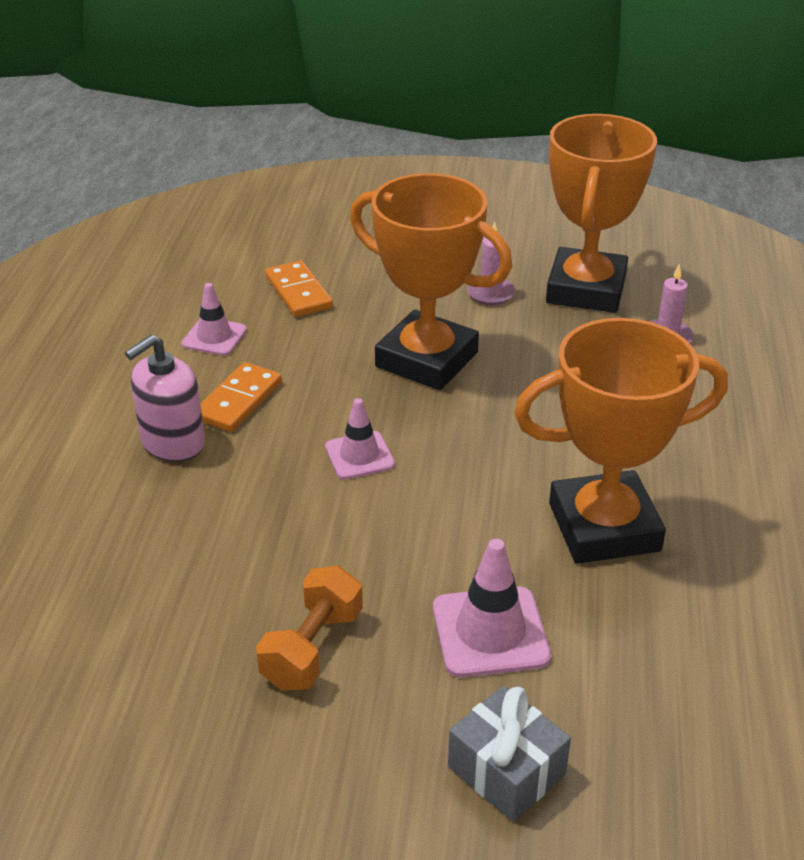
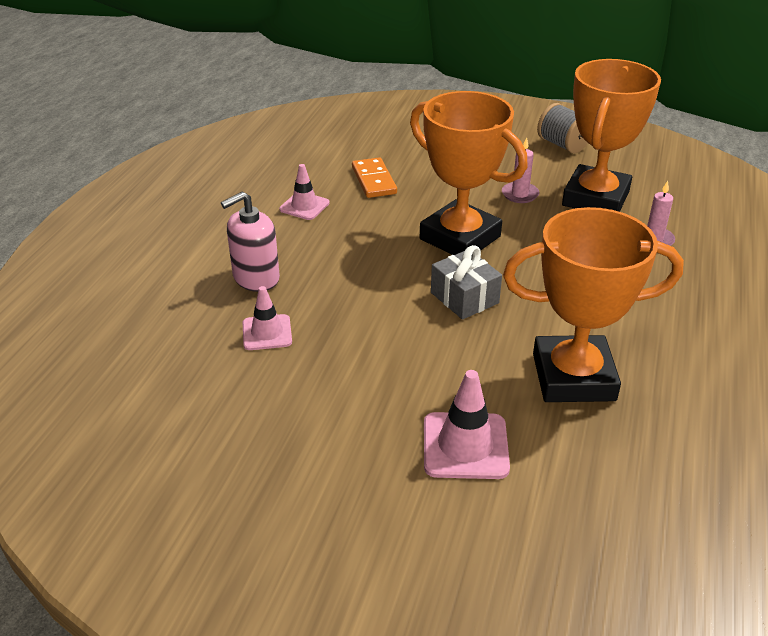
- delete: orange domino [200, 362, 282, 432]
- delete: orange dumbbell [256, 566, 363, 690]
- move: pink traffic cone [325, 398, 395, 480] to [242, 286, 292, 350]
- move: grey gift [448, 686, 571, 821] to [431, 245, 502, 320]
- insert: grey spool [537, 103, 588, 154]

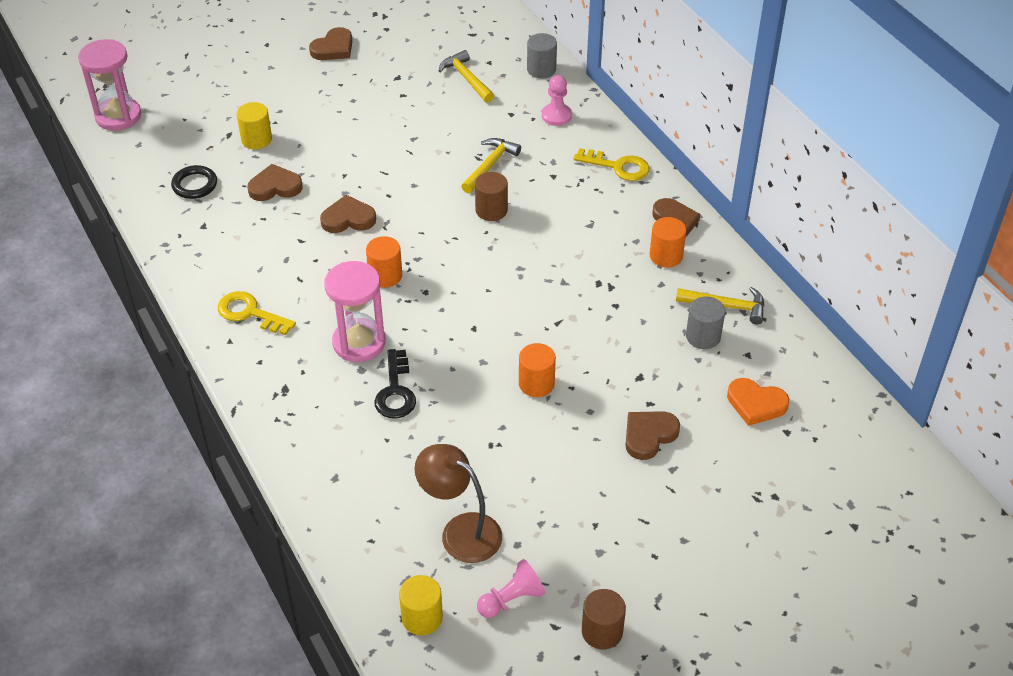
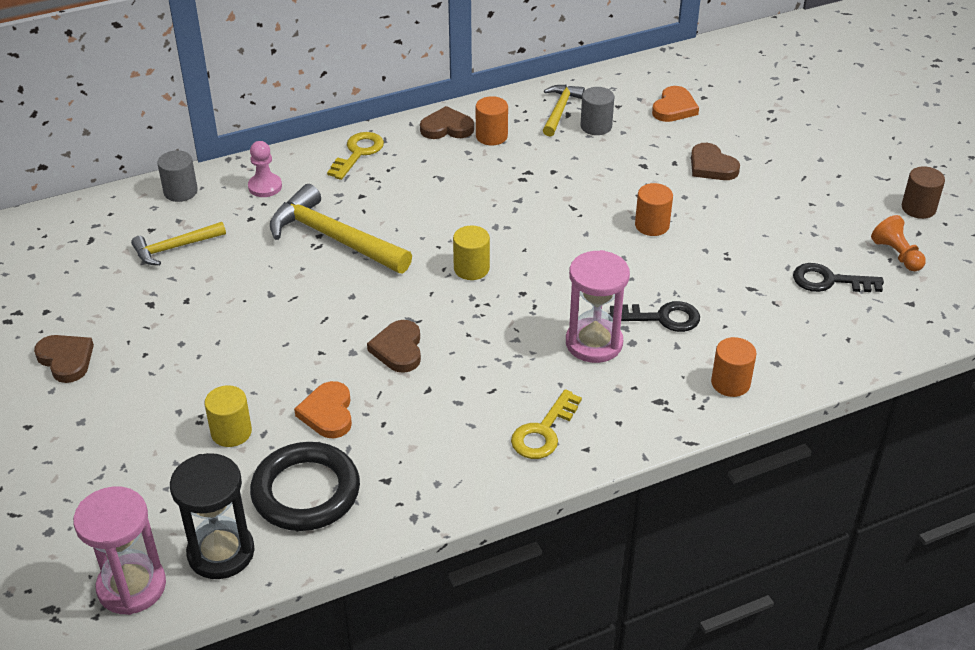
- resize: black ring [171, 165, 217, 199] = [250, 442, 360, 531] x1.79
- recolor: brown heart [247, 164, 303, 201] to orange heart [294, 381, 352, 438]
- move: orange cylinder [366, 236, 402, 288] to [711, 337, 757, 397]
- move: yellow cylinder [399, 575, 443, 635] to [453, 225, 490, 280]
- replace: brown lamp [414, 444, 502, 563] to black key [793, 263, 884, 292]
- resize: yellow hammer [461, 138, 521, 194] = [270, 184, 412, 273] x1.74
- delete: brown cylinder [475, 172, 508, 221]
- recolor: pink pawn [477, 559, 545, 618] to orange pawn [871, 215, 926, 271]
- insert: black hourglass [170, 453, 255, 579]

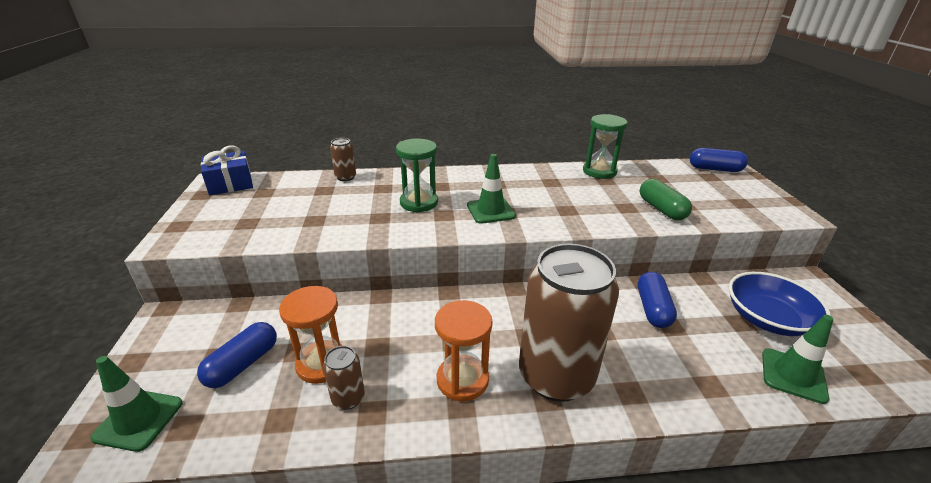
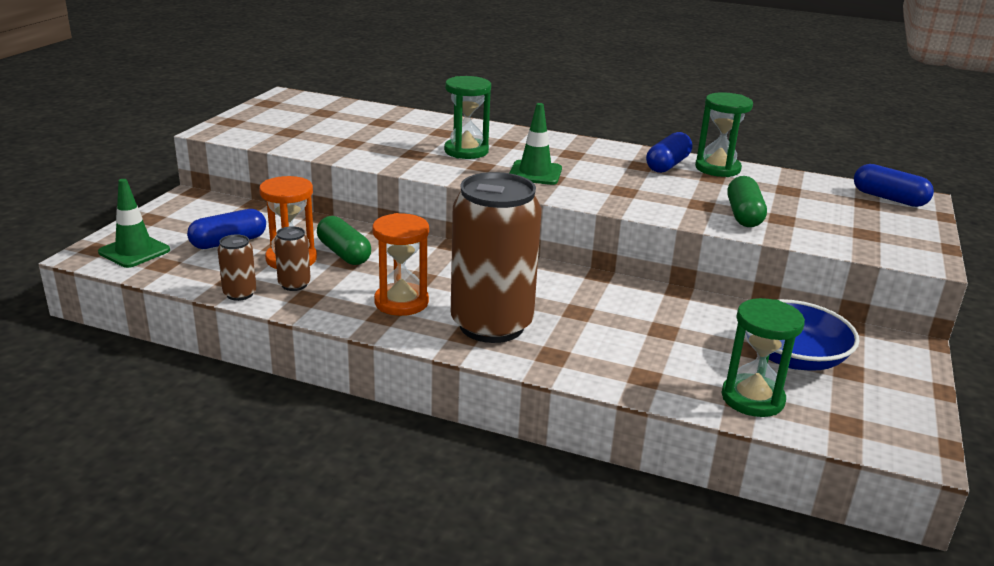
- delete: blue gift [201, 146, 253, 195]
- move: brown can [330, 138, 356, 181] to [218, 234, 256, 301]
- move: blue capsule [638, 272, 677, 328] to [646, 132, 692, 173]
- replace: green traffic cone [762, 315, 833, 404] to green hourglass [721, 298, 805, 417]
- insert: green capsule [317, 216, 371, 265]

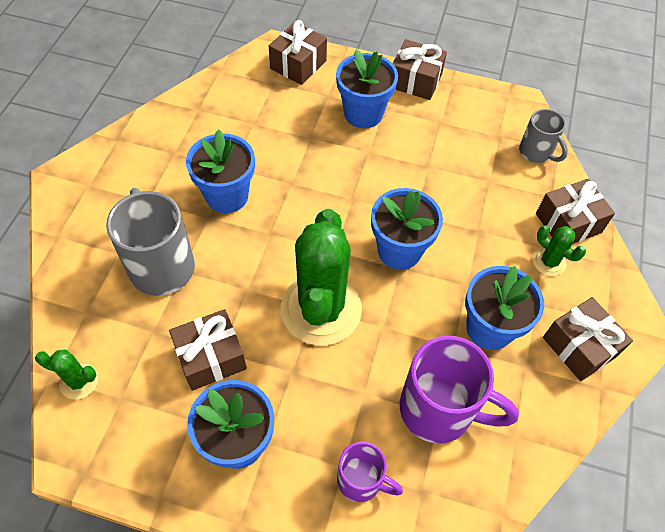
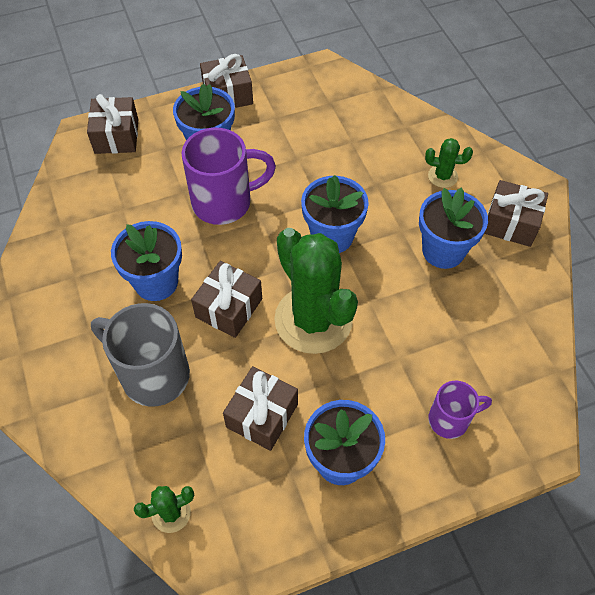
- move: purple mug [400, 336, 519, 443] to [182, 128, 276, 225]
- delete: grey mug [519, 109, 568, 163]
- move: brown gift [536, 179, 615, 244] to [191, 261, 262, 338]

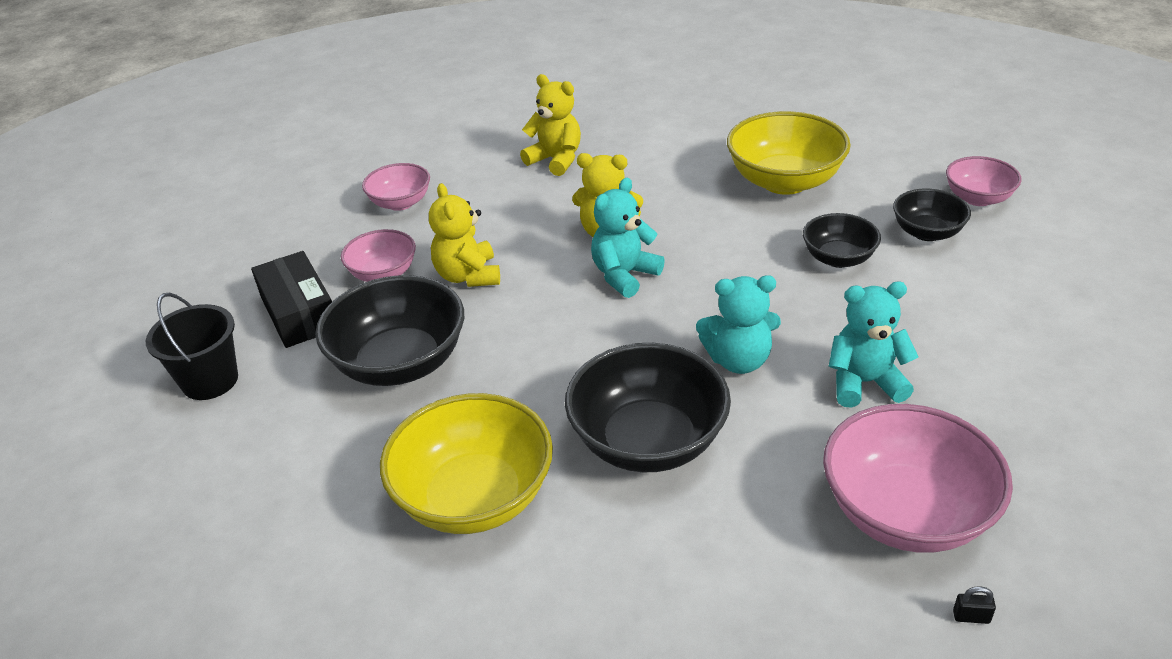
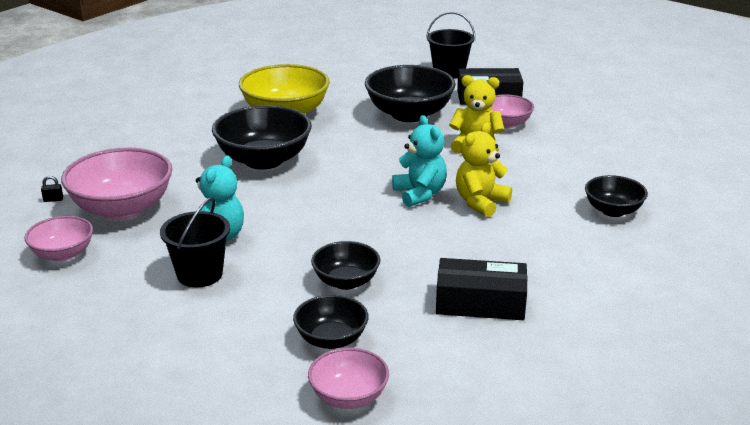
- move: pink bowl [362, 163, 430, 211] to [24, 216, 93, 262]
- replace: yellow teddy bear [520, 74, 581, 176] to black bowl [585, 175, 648, 217]
- delete: turquoise teddy bear [696, 275, 781, 374]
- replace: yellow bowl [727, 111, 851, 195] to black box [436, 258, 527, 320]
- rotate: black padlock [953, 586, 996, 624] = [41, 176, 63, 202] 45 degrees clockwise
- insert: black bucket [160, 197, 230, 287]

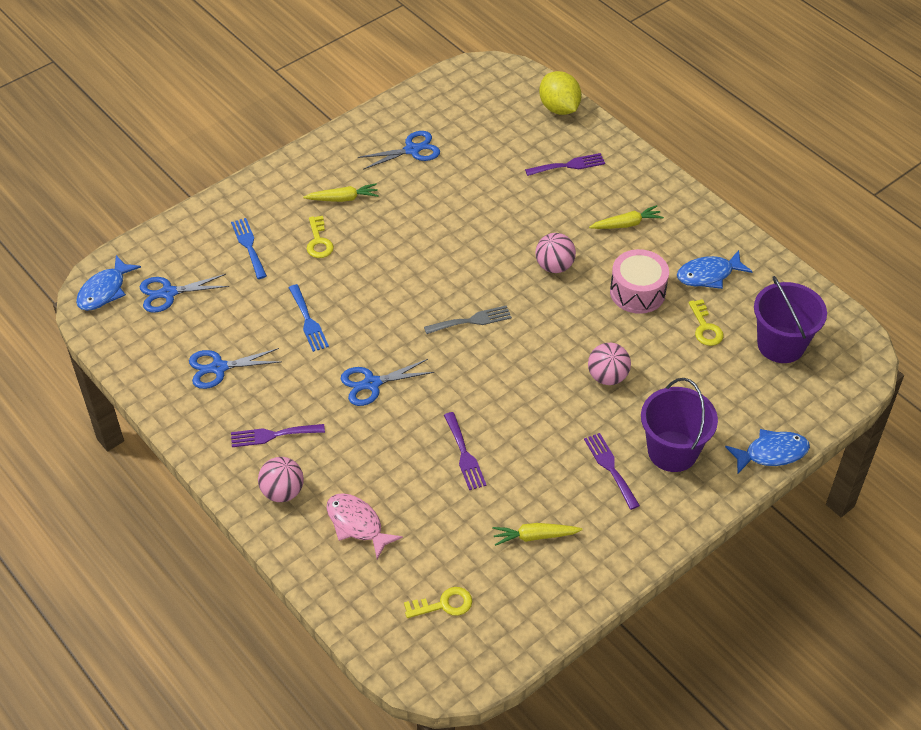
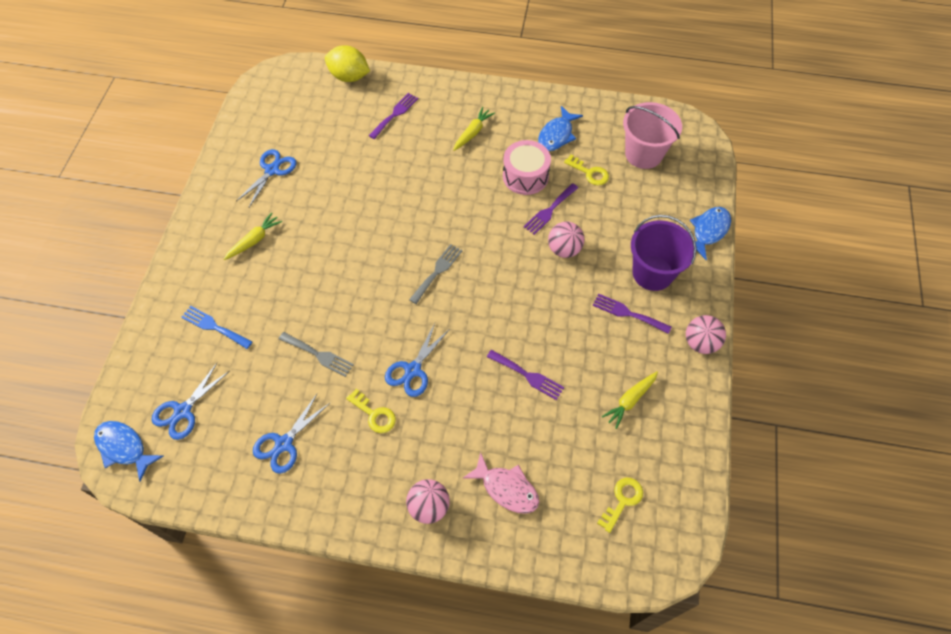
- rotate: blue fish [76, 255, 141, 311] = [94, 421, 163, 482] 135 degrees clockwise
- move: purple fork [231, 424, 325, 447] to [524, 183, 578, 235]
- recolor: blue fork [289, 284, 329, 352] to grey fork [279, 332, 354, 377]
- move: yellow key [307, 216, 334, 258] to [346, 389, 396, 433]
- rotate: pink fish [326, 493, 403, 559] = [463, 452, 539, 514] 150 degrees counterclockwise
- move: pink ball [535, 233, 576, 273] to [686, 315, 726, 354]
- recolor: purple bucket [754, 276, 827, 363] to pink bucket [623, 102, 682, 169]

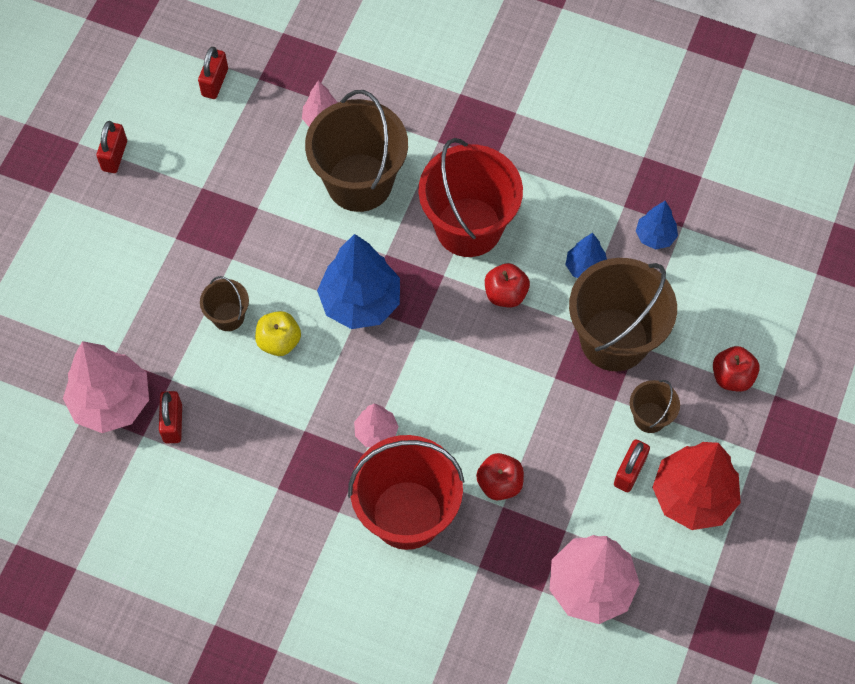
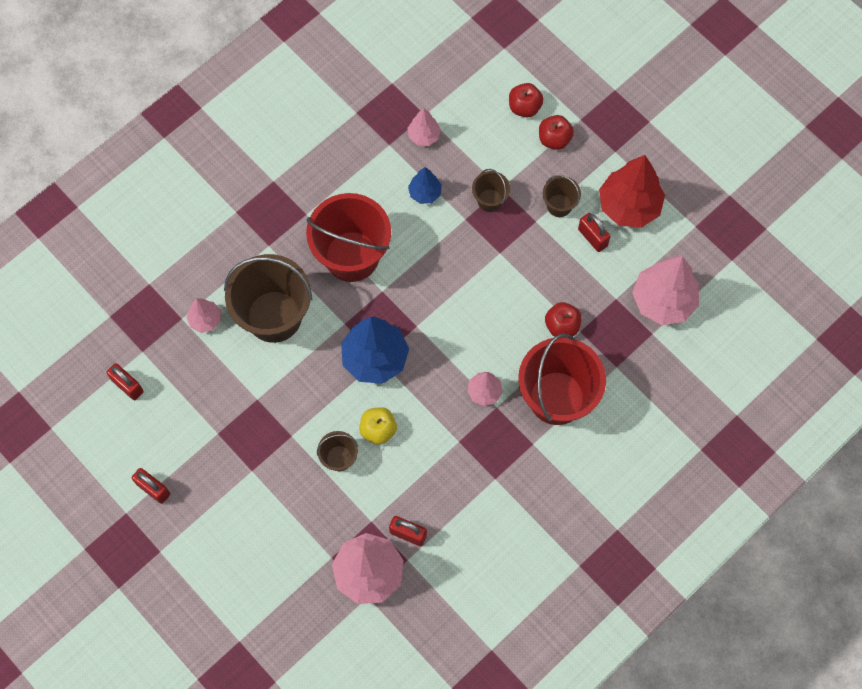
- move: red apple [485, 263, 530, 307] to [509, 83, 544, 117]
- resize: brown bucket [569, 258, 677, 371] = [472, 169, 510, 212] x0.47
- recolor: blue tree [636, 201, 678, 250] to pink tree [408, 108, 441, 146]

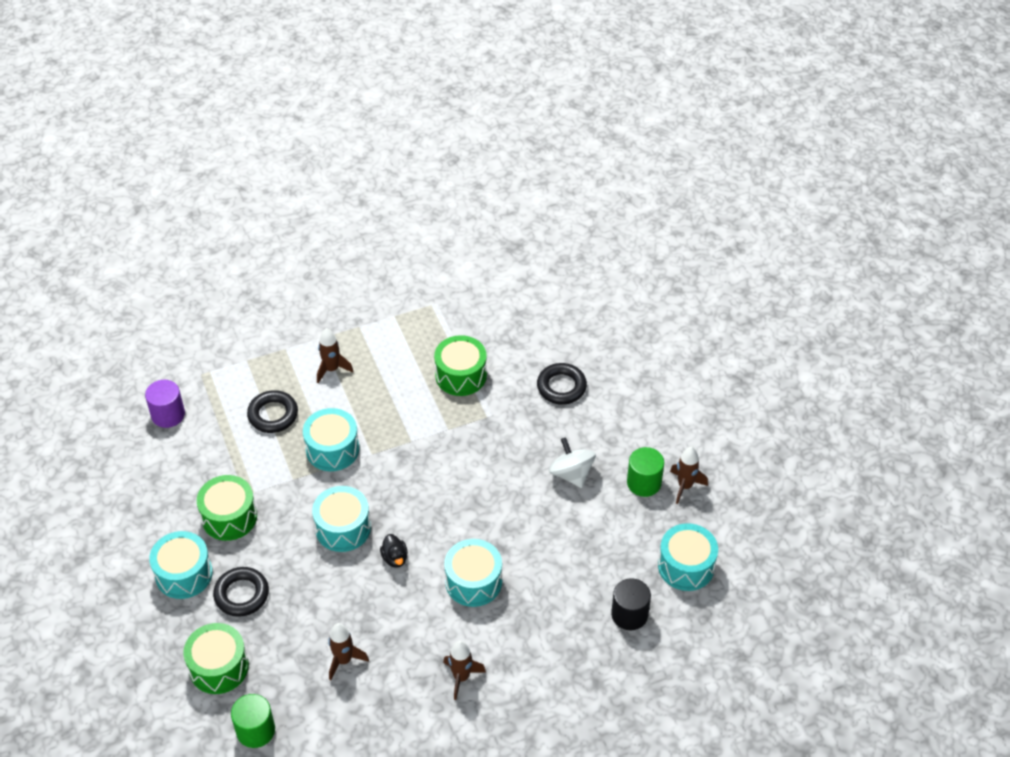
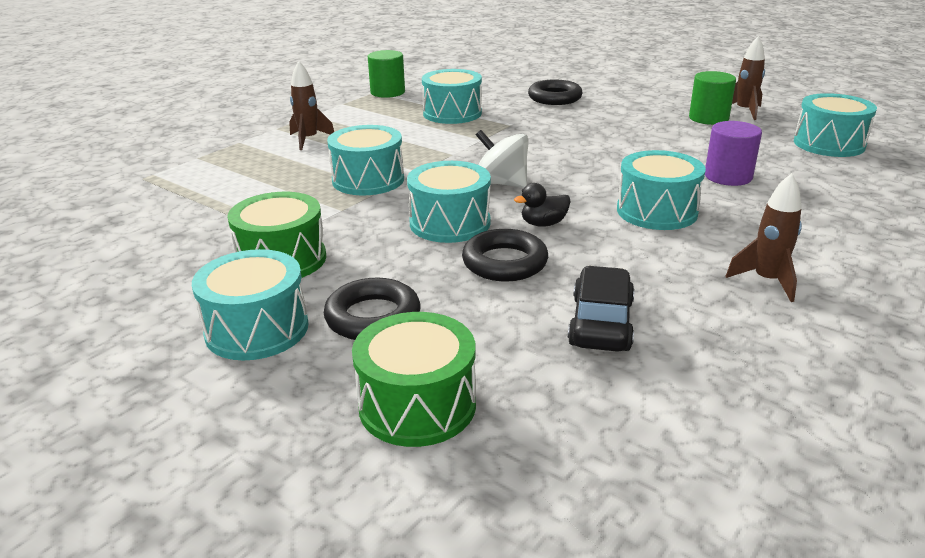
- move: purple cylinder [145, 380, 185, 428] to [705, 121, 762, 186]
- move: green cylinder [231, 694, 275, 748] to [368, 50, 405, 98]
- move: black ring [247, 390, 298, 433] to [462, 229, 548, 282]
- replace: brown rocket [328, 623, 369, 680] to black car [568, 266, 635, 352]
- rotate: black duck [380, 534, 408, 568] = [514, 183, 571, 227] 120 degrees clockwise
- recolor: green drum [434, 335, 487, 396] to turquoise drum [422, 69, 482, 124]
- move: white spinning top [549, 437, 596, 488] to [476, 130, 529, 188]
- delete: black cylinder [611, 578, 651, 630]

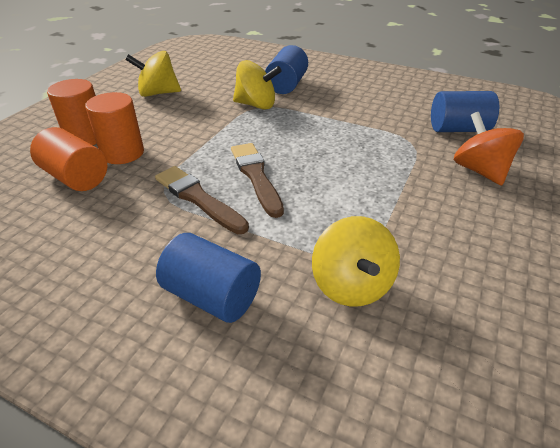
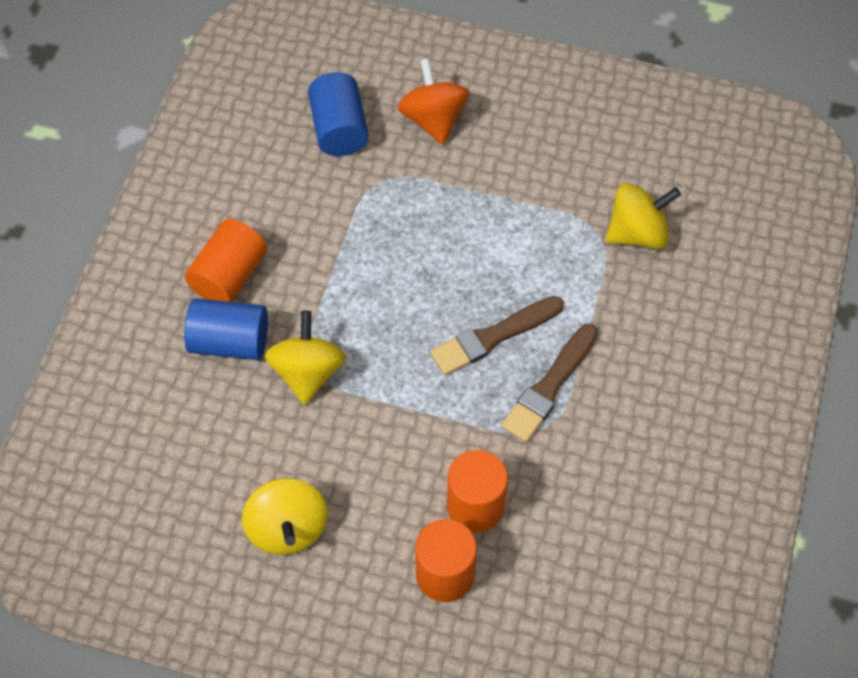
- move: orange cylinder [30, 127, 107, 191] to [185, 219, 267, 302]
- delete: blue cylinder [156, 233, 261, 323]
- rotate: orange spinning top [454, 112, 524, 186] = [397, 58, 470, 144] 105 degrees clockwise

